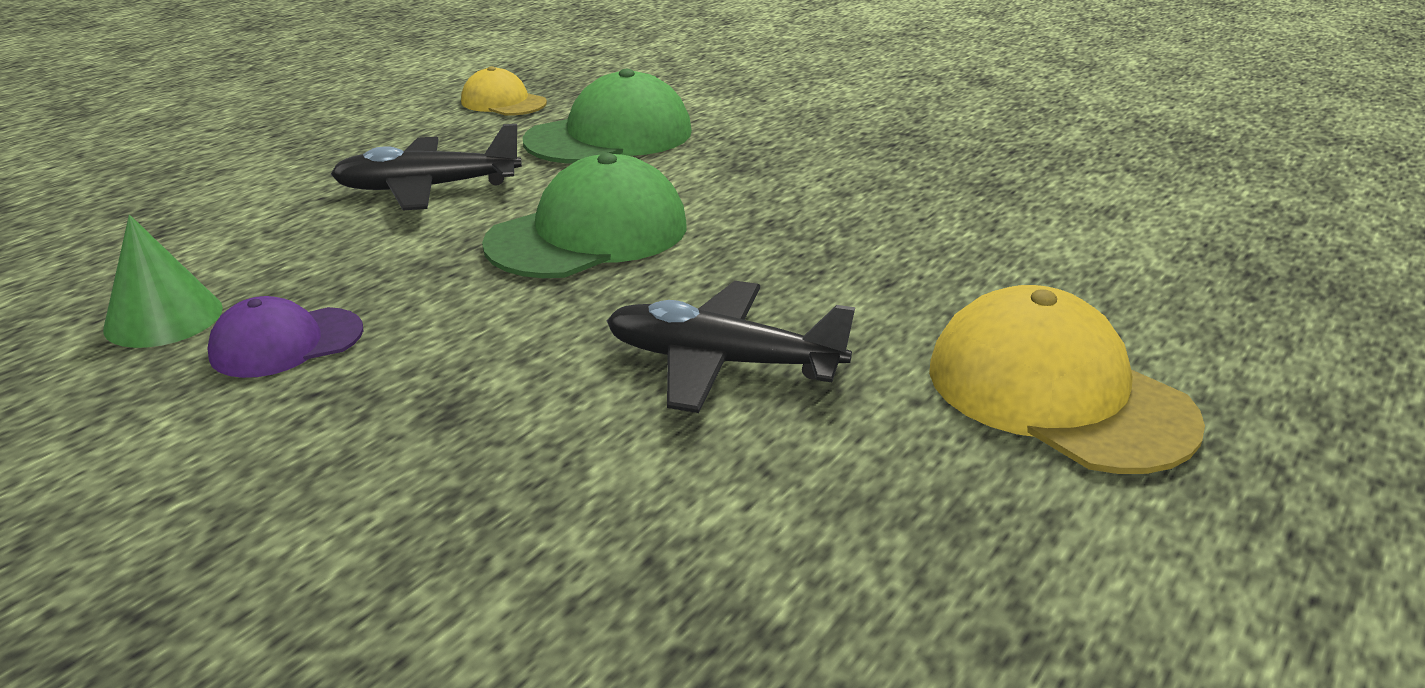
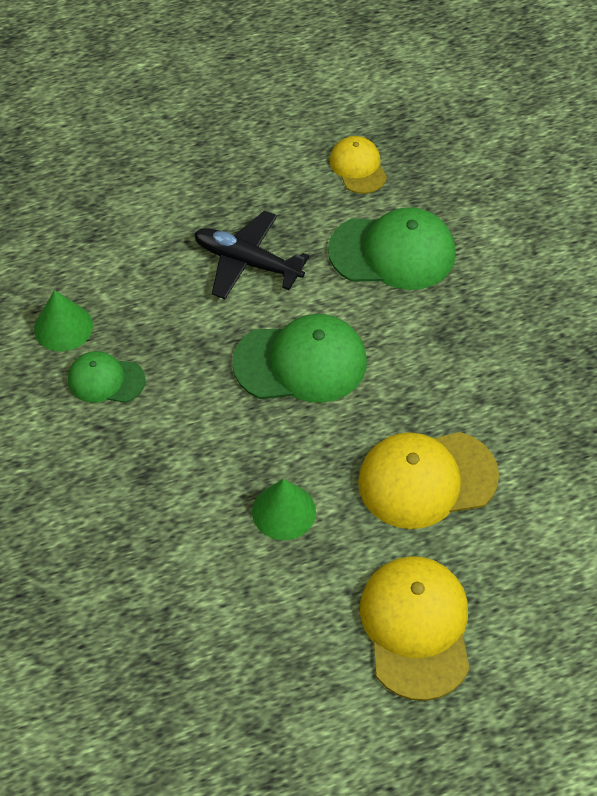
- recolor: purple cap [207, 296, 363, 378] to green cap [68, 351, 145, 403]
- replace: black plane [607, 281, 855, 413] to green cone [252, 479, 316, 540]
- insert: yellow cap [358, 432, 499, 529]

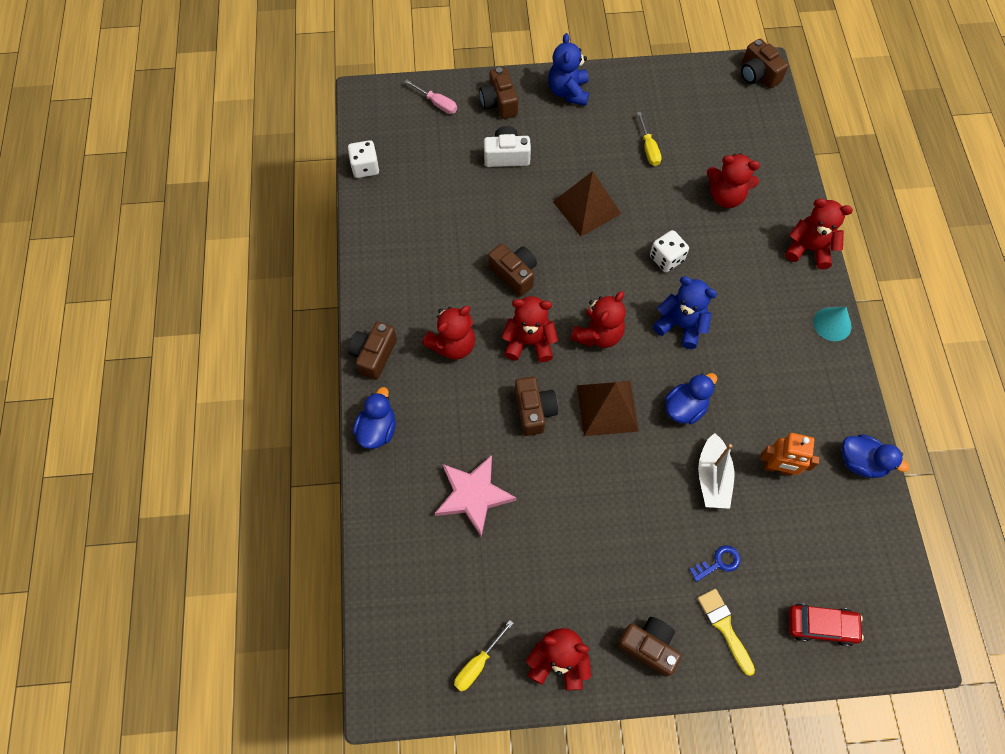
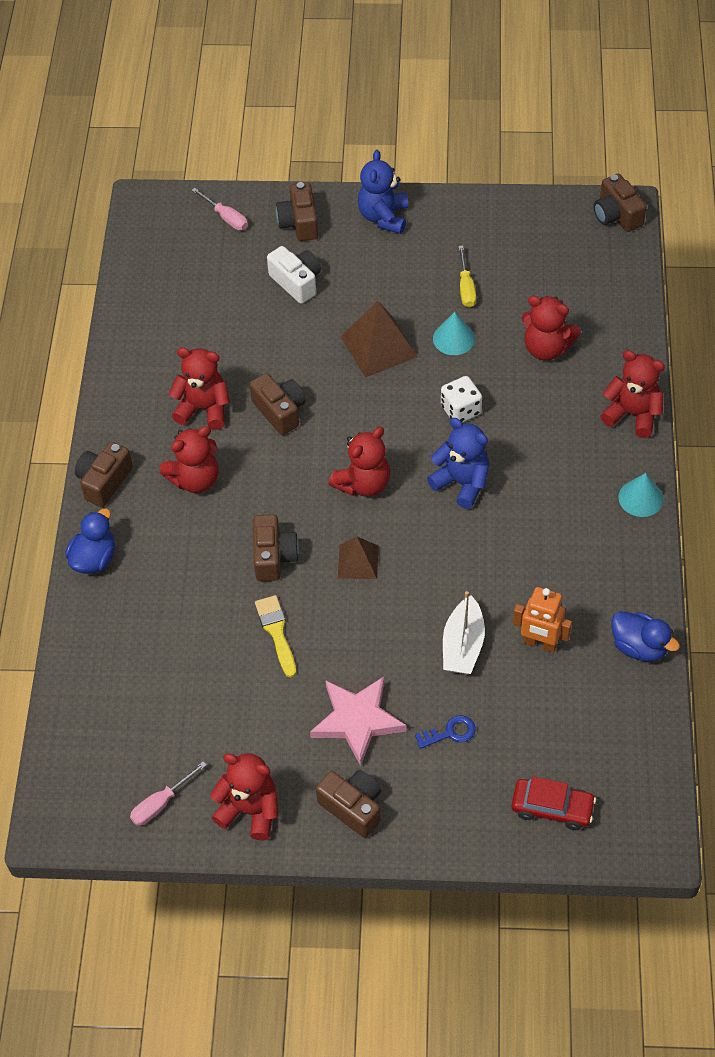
- delete: white dice [348, 140, 379, 178]
- move: pink star [435, 455, 516, 537] to [310, 677, 406, 766]
- recolor: yellow screwdriver [454, 620, 514, 691] to pink screwdriver [130, 761, 207, 826]
- rotate: white camera [484, 126, 531, 167] = [267, 246, 321, 304] 45 degrees clockwise
- move: red teddy bear [502, 296, 558, 362] to [169, 347, 230, 430]
- resize: brown pyramid [577, 381, 639, 436] = [338, 536, 378, 579] x0.62
- delete: blue duck [665, 373, 717, 424]
- move: yellow brush [697, 589, 755, 676] to [255, 595, 296, 677]
- insert: turquoise cone [433, 312, 475, 355]

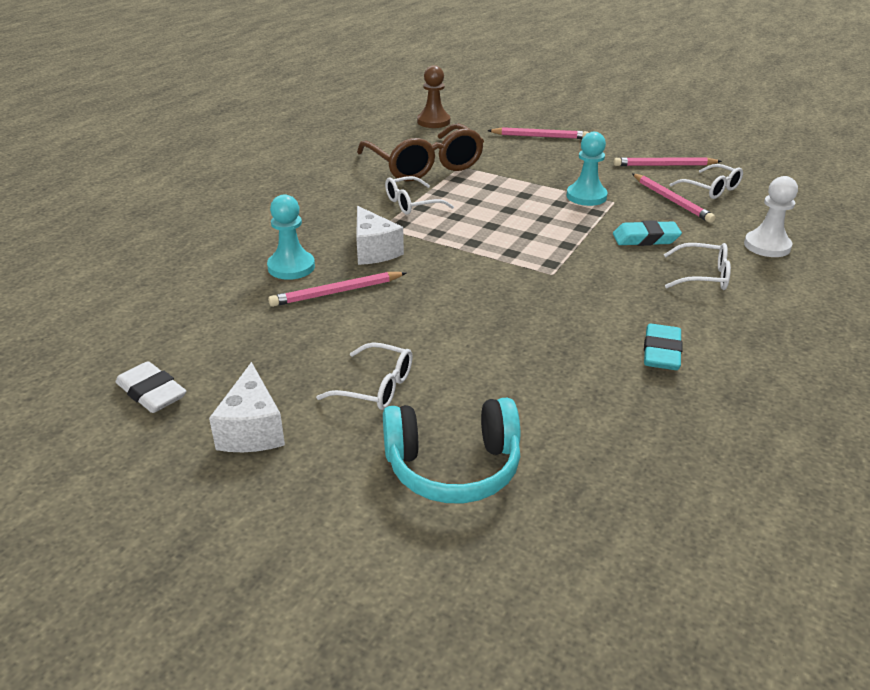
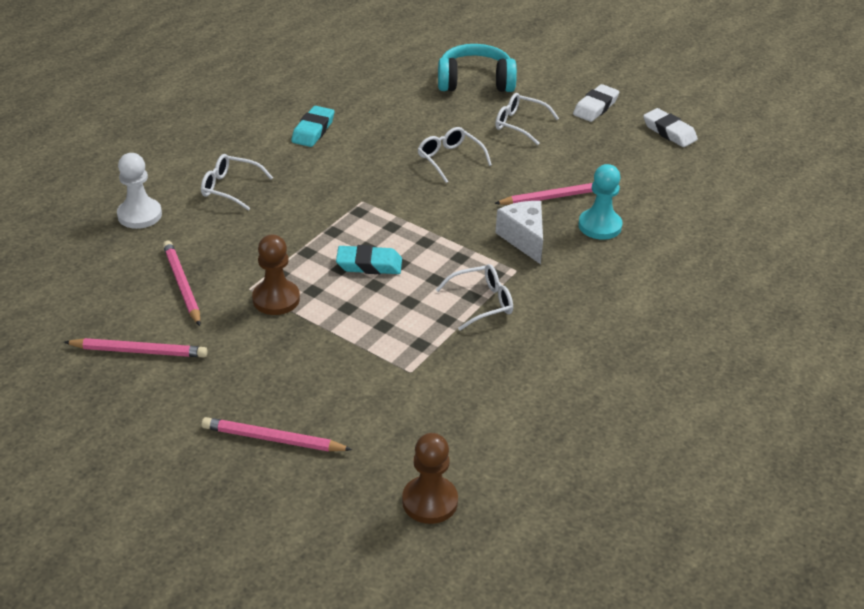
- replace: white cheese [209, 362, 285, 452] to white eraser [573, 84, 619, 122]
- delete: brown glasses [357, 123, 484, 181]
- recolor: turquoise pawn [566, 132, 608, 206] to brown pawn [252, 235, 300, 315]
- move: turquoise eraser [613, 220, 682, 246] to [336, 245, 402, 274]
- move: white glasses [669, 164, 743, 199] to [418, 127, 492, 183]

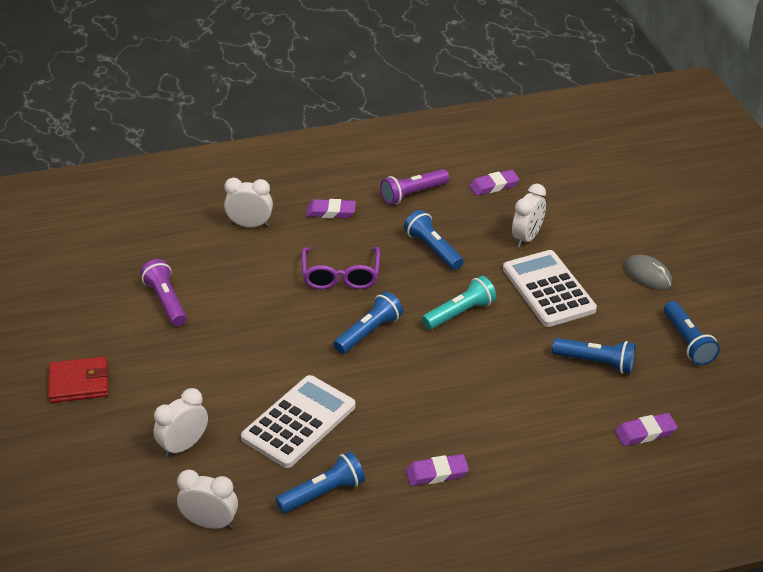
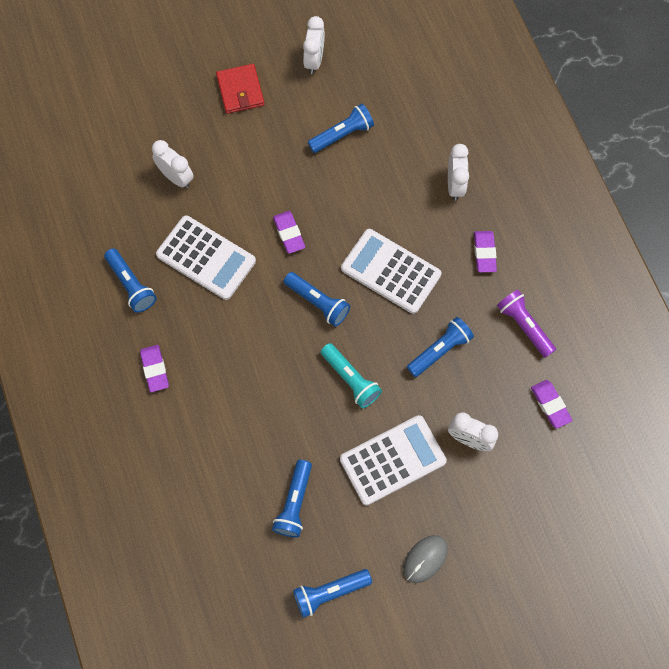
- recolor: purple flashlight [140, 259, 187, 326] to blue flashlight [308, 104, 374, 153]
- move: white clock [177, 470, 238, 529] to [303, 16, 325, 74]
- replace: purple glasses [302, 247, 380, 289] to white calculator [341, 229, 442, 314]
- move: purple eraser [615, 413, 678, 446] to [273, 211, 305, 254]

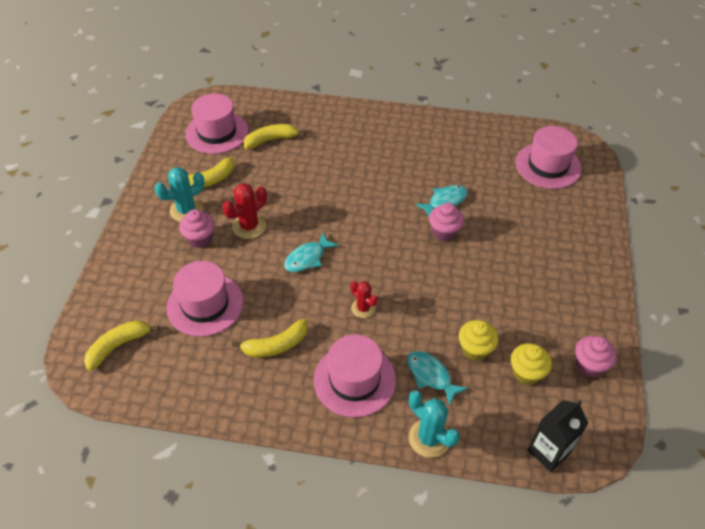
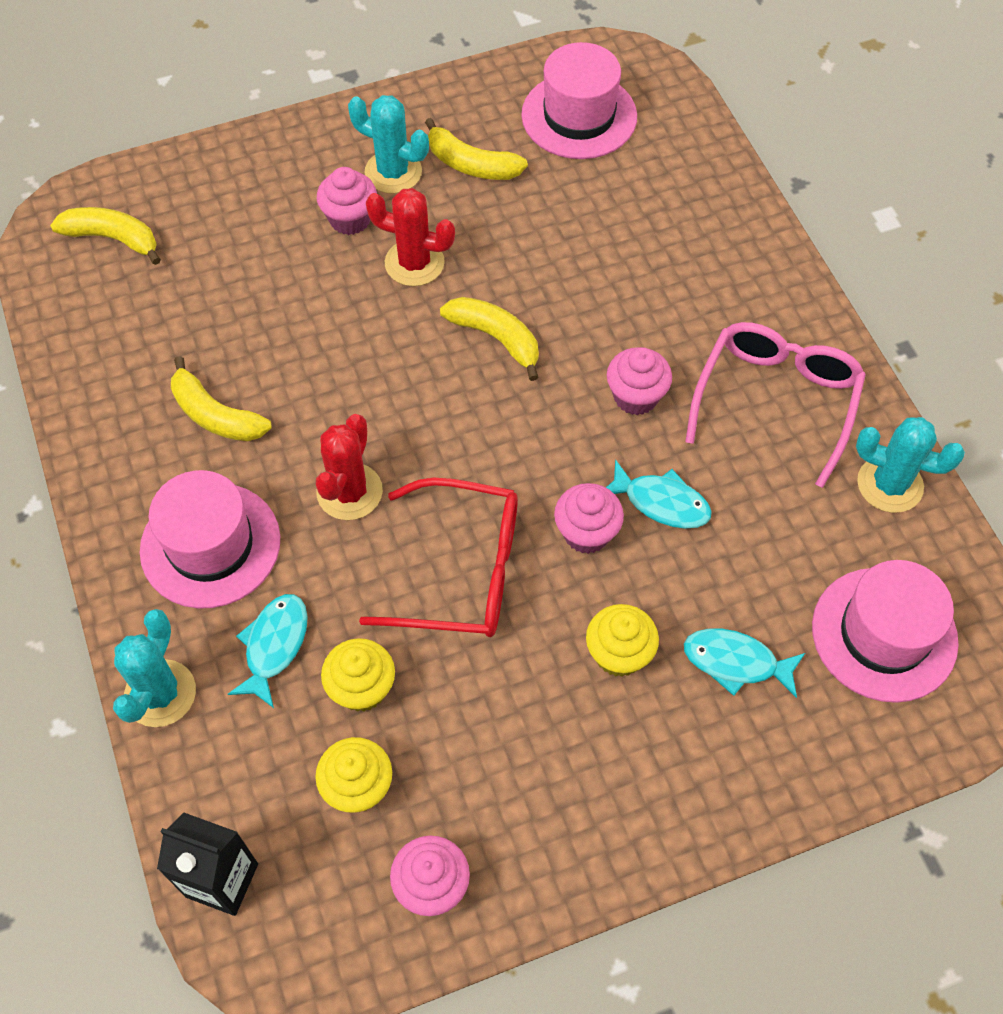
- delete: pink hat [166, 261, 244, 337]
- move: yellow banana [244, 124, 305, 149] to [440, 297, 539, 381]
- move: turquoise fish [284, 233, 339, 272] to [684, 629, 805, 698]
- resize: red cactus [350, 281, 378, 318] = [316, 414, 383, 520] x1.53
- insert: red glasses [359, 478, 518, 637]
- insert: yellow cupcake [586, 604, 659, 677]
- insert: pink cupcake [607, 347, 672, 415]
- insert: pink glasses [685, 322, 866, 488]
- insert: turquoise cactus [856, 417, 965, 513]

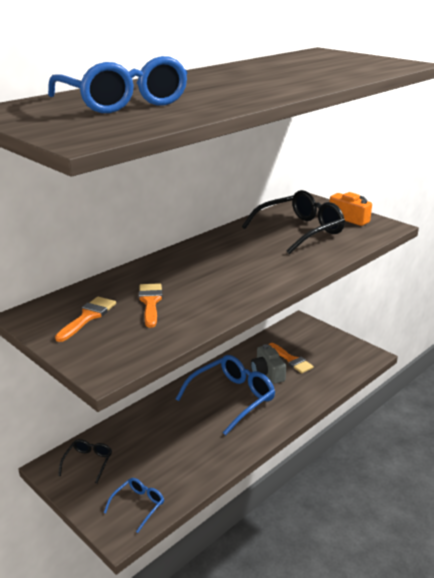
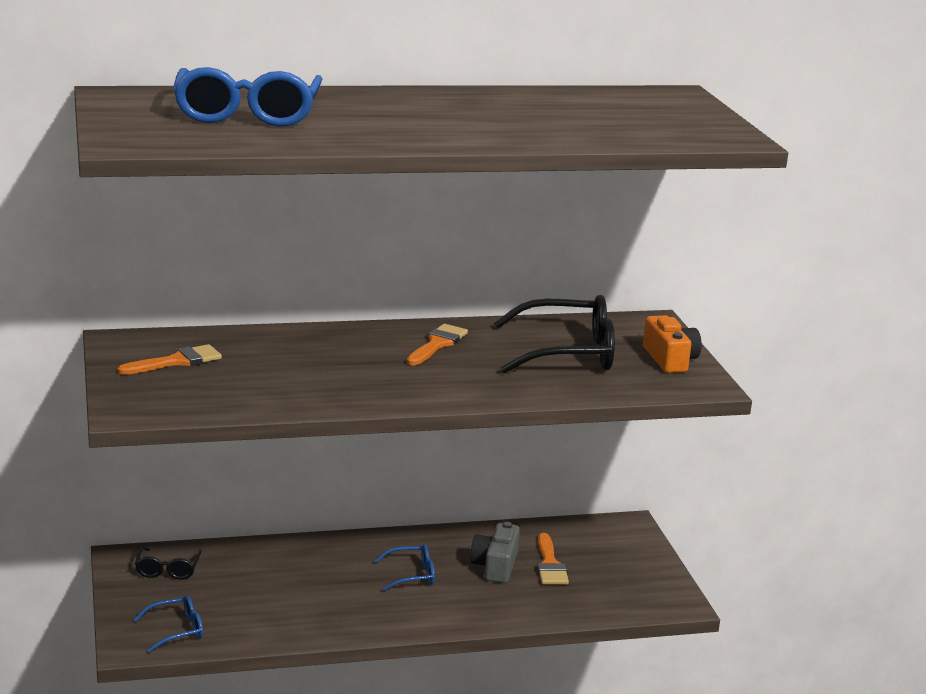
- rotate: black glasses [58, 439, 112, 483] = [135, 546, 202, 580] 135 degrees clockwise
- move: orange brush [139, 283, 162, 328] to [407, 324, 468, 365]
- resize: blue glasses [176, 355, 275, 435] = [374, 544, 435, 591] x0.50

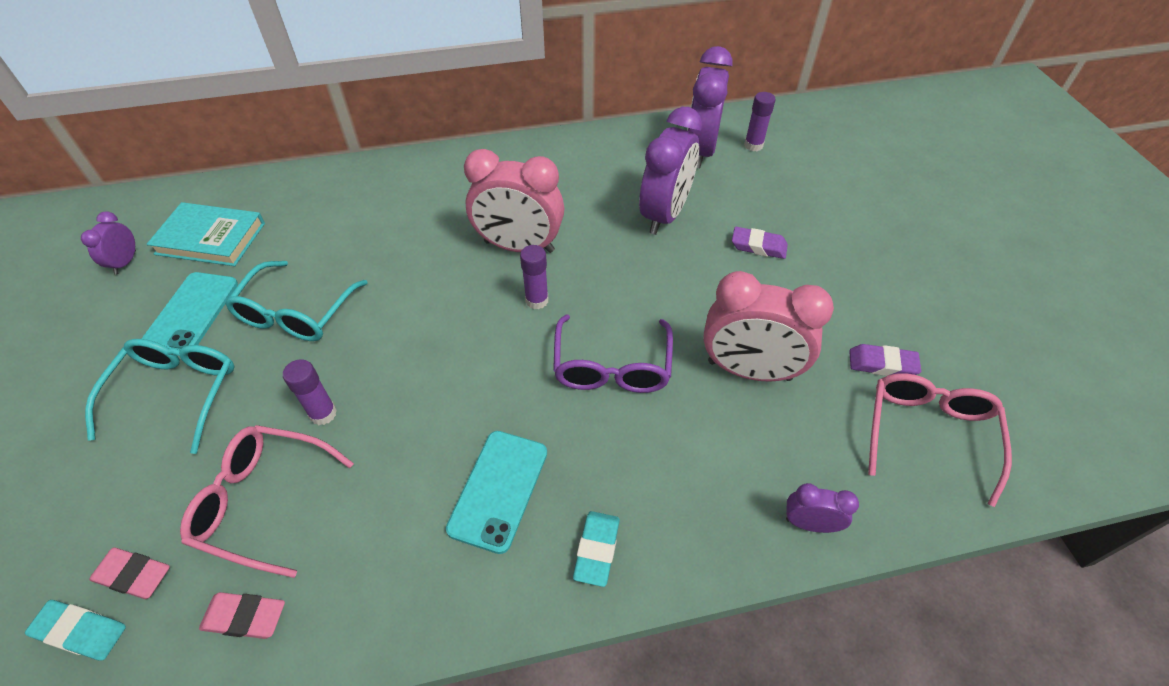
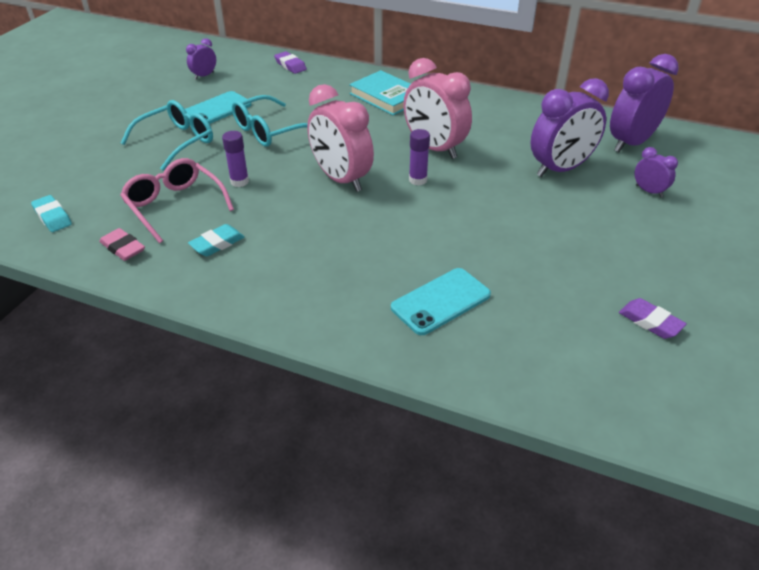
- delete: pink eraser [89, 547, 170, 599]
- move: turquoise book [147, 202, 265, 266] to [349, 70, 411, 115]
- move: turquoise phone [446, 431, 547, 554] to [391, 268, 491, 335]
- delete: purple glasses [553, 314, 673, 393]
- move: turquoise eraser [573, 511, 620, 587] to [188, 224, 245, 256]
- move: pink clock [703, 271, 834, 382] to [307, 84, 374, 192]
- move: purple eraser [732, 227, 788, 259] to [274, 51, 307, 74]
- delete: purple glue stick [744, 92, 776, 151]
- move: purple clock [786, 483, 859, 533] to [635, 147, 678, 197]
- delete: pink glasses [868, 373, 1012, 507]

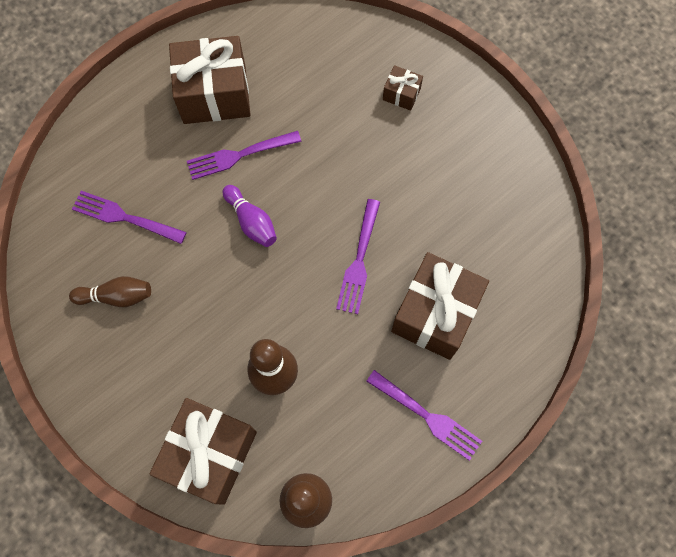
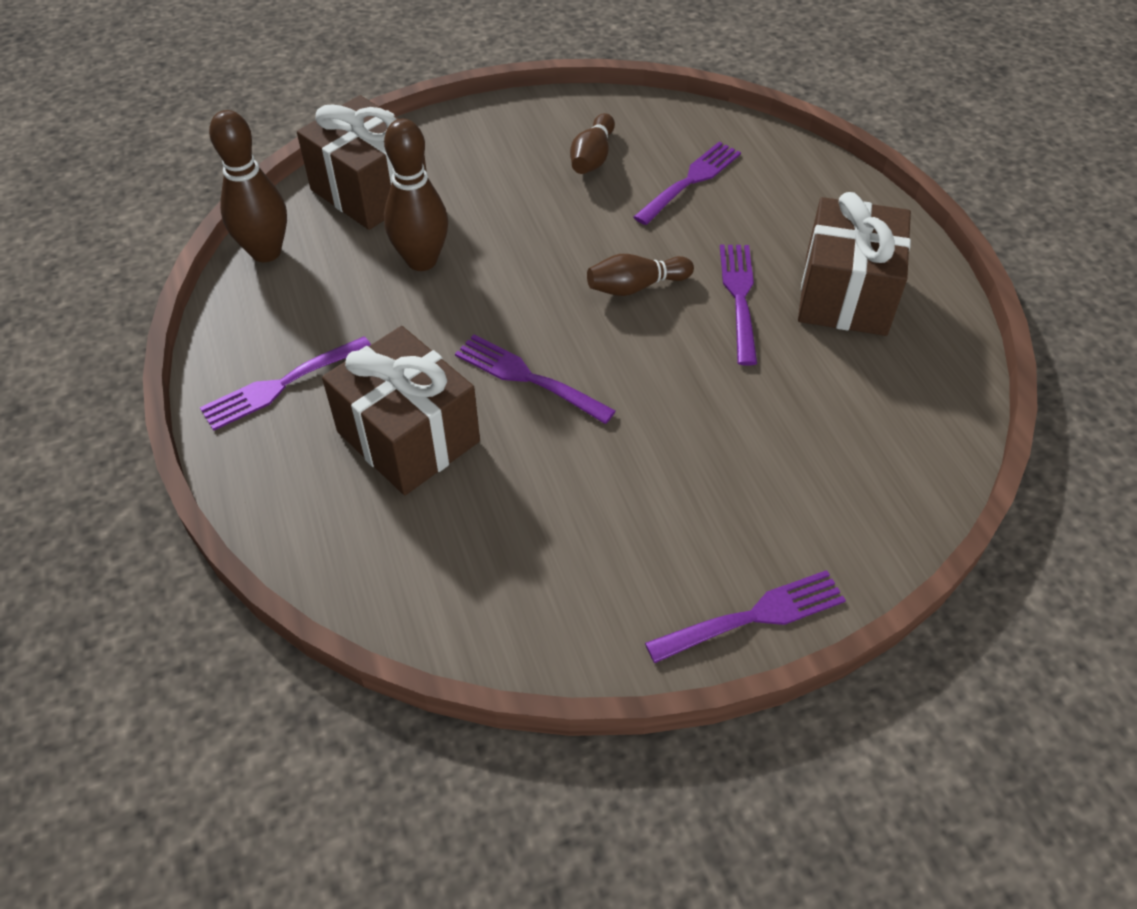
- recolor: purple bowling pin [223, 185, 277, 247] to brown bowling pin [587, 254, 694, 296]
- delete: brown gift [383, 65, 423, 111]
- insert: purple fork [645, 570, 846, 663]

